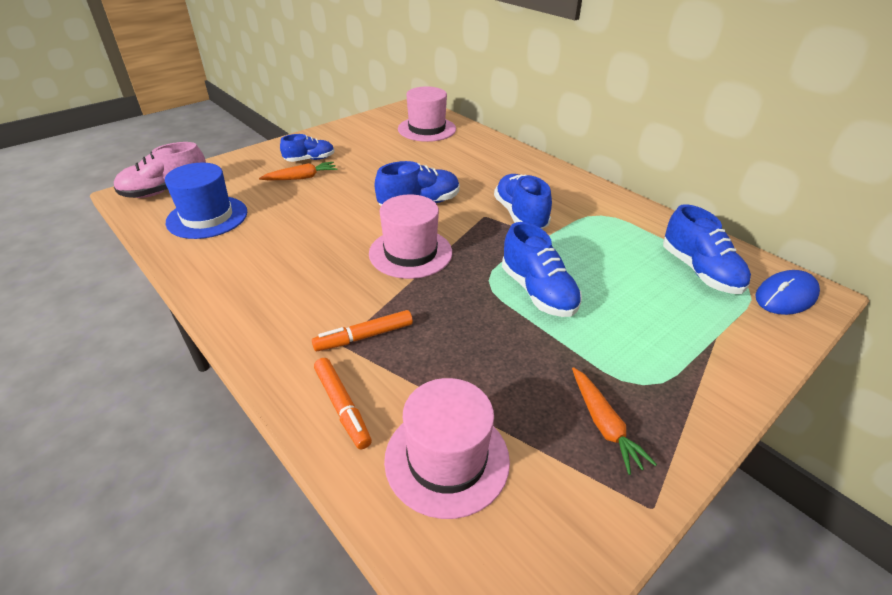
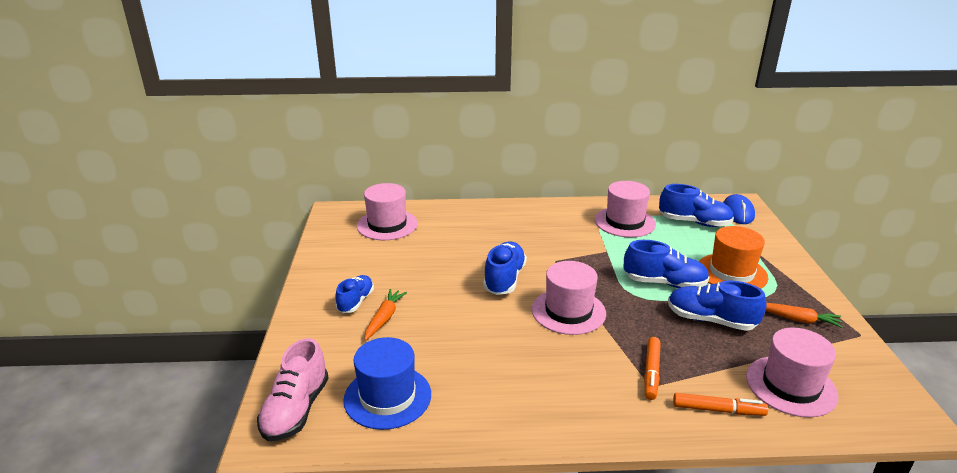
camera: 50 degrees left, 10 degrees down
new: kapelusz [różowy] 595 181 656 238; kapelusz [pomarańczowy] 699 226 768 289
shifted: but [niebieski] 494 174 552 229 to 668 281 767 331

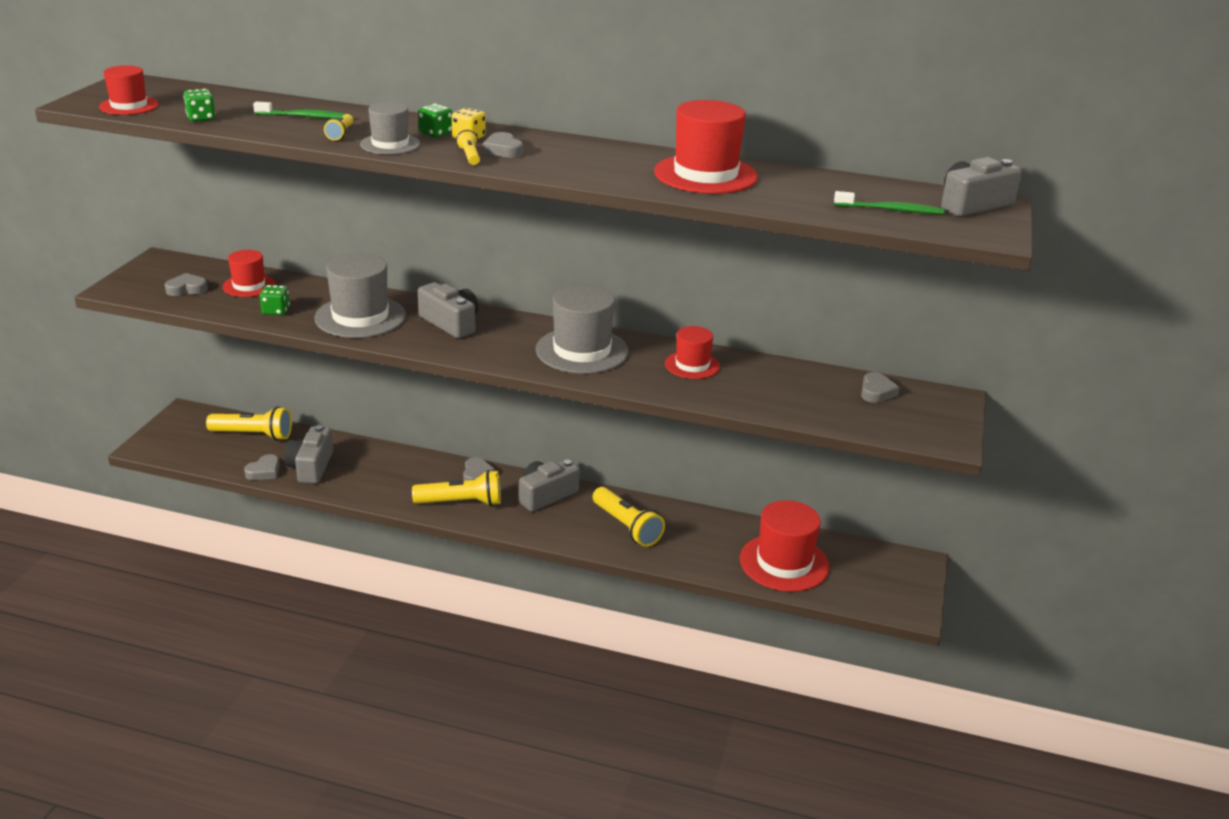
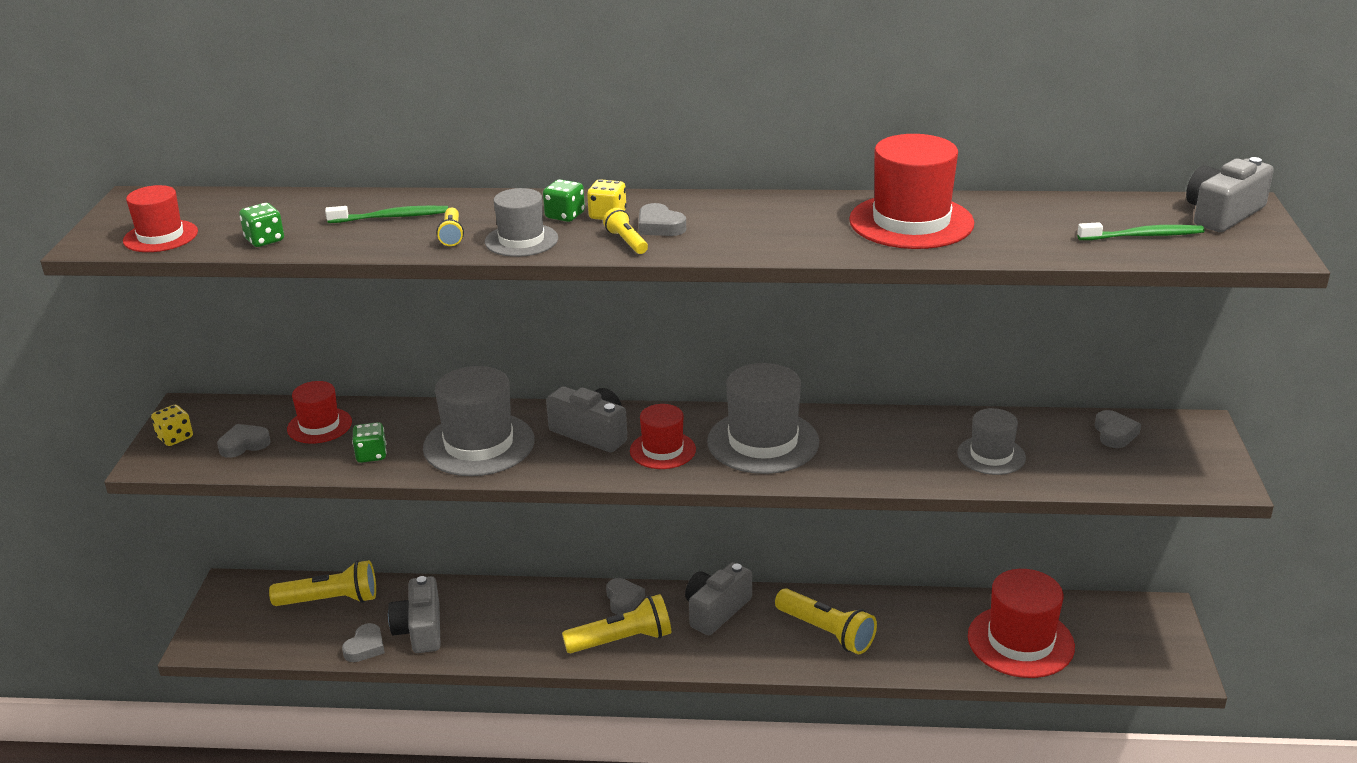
camera: 10 degrees left, 0 degrees up
new: kostka do gry [żółty] 151 405 193 446; kapelusz [szary] 957 408 1026 475
shifted: kapelusz [czerwony] 665 326 720 379 to 630 404 696 469

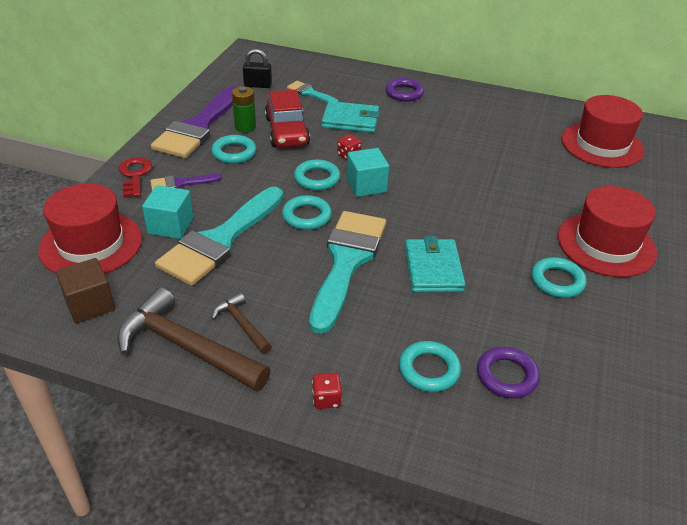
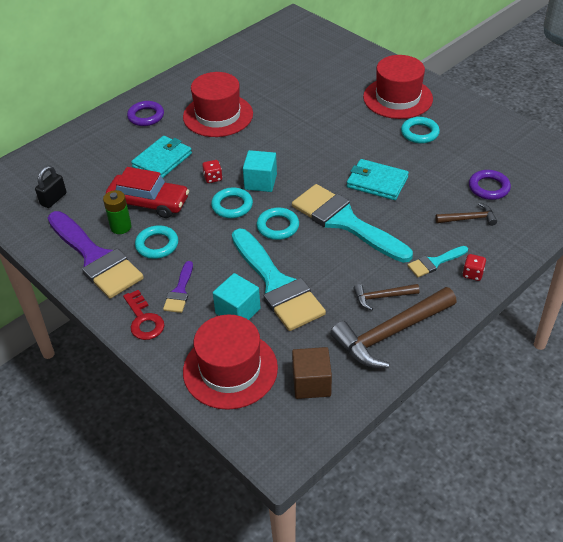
camera: 60 degrees left, 5 degrees up
shifted: pędzel [turkusowy] 287 81 338 103 to 407 246 468 277; kapelusz [czerwony] 561 95 645 168 to 183 72 253 137
swapped: pierścień [turkusowy] 399 341 461 392 to młotek [brązowy] 435 203 497 226
rotated: klucz [czerwony] 119 157 152 197 = 123 290 165 340 135 degrees counterclockwise

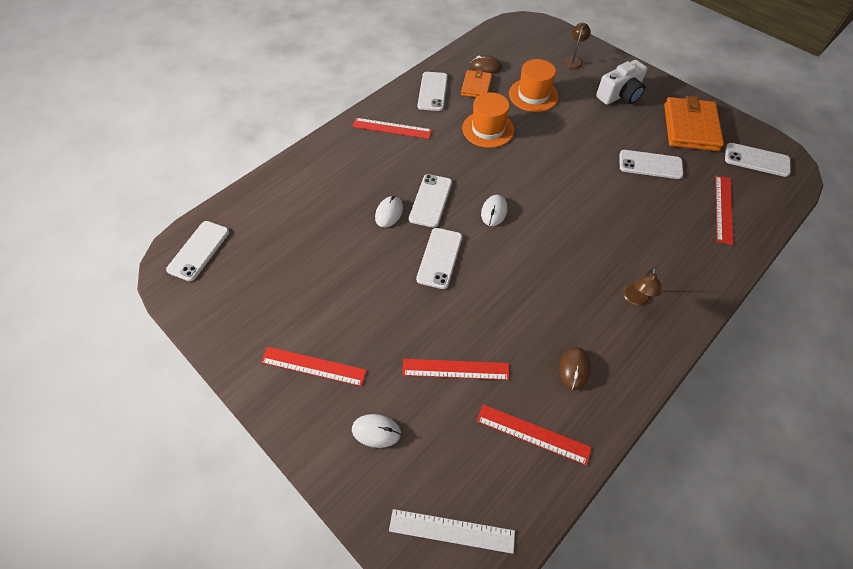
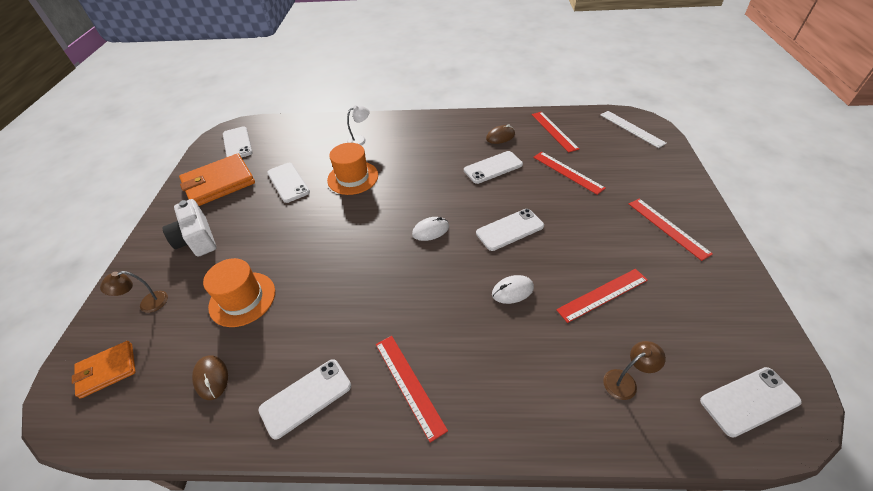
camera: 130 degrees left, 10 degrees down
gone: myszka [biały] 352 414 401 448
new: lampka [biały] 347 105 369 145
shifted: telefon [biały] 409 174 452 228 to 464 151 523 184; portfel [pomarańczowy] 461 70 492 98 to 72 341 136 399; kapelusz [pomarańczowy] 462 92 514 148 to 327 143 378 195; lampka [brązowy] 623 268 661 306 to 603 341 666 400; linijka [czerwony] 715 175 733 245 to 556 269 648 323
rotated: aparat fotograficzny [biały] 596 60 647 105 = 162 199 216 257 135 degrees counterclockwise

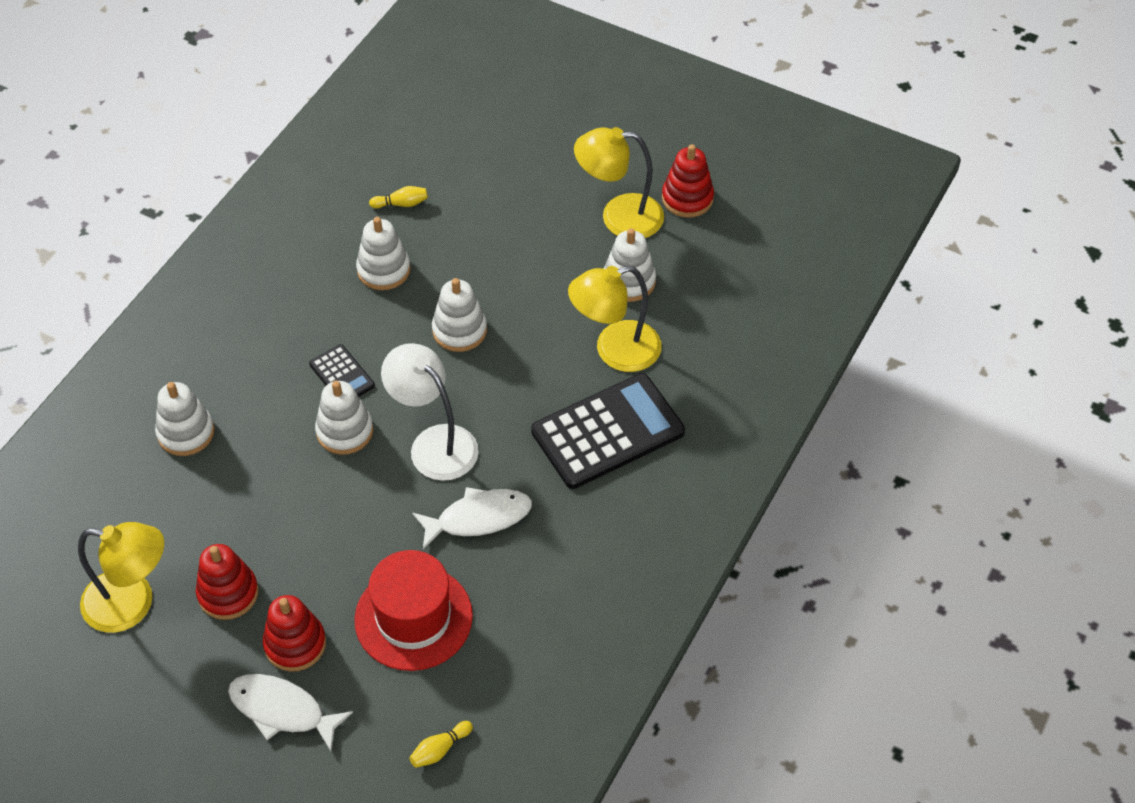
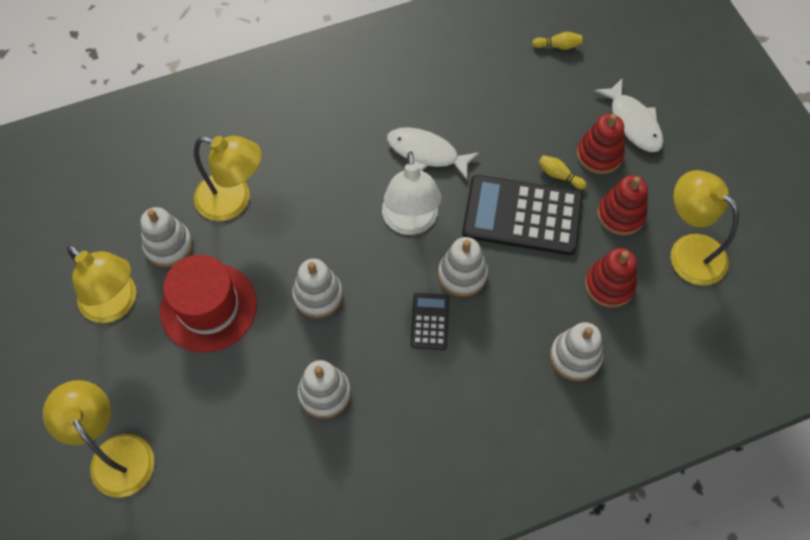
camera: 140 degrees left, 10 degrees up
new: lampka [żółty] 43 380 155 498
shifted: kapelusz [czerwony] 354 550 473 671 to 160 255 257 352; kręgiel [żółty] 369 186 428 208 to 538 155 587 189; kalkulator [czarny] 531 373 685 489 to 462 175 583 255; zabawka nakładanka [czerwony] 662 144 714 218 to 585 248 637 308

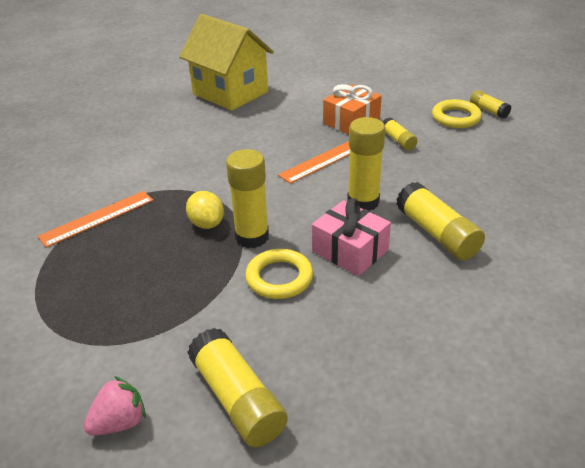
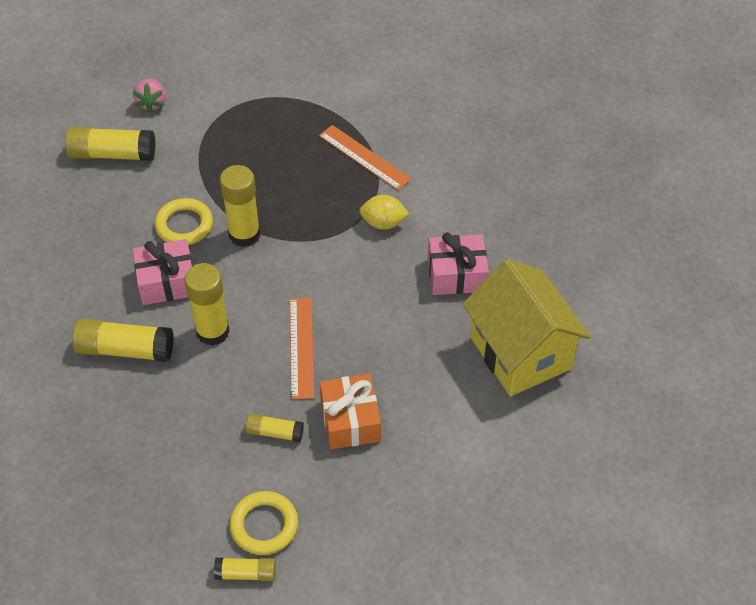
camera: 125 degrees right, 15 degrees up
new: prezent [różowy] 428 232 489 295
shifted: cytryna [żółty] 186 191 224 229 to 359 195 409 230
rotated: linijka [pomarańczowy] 38 191 153 248 = 319 125 411 190 45 degrees counterclockwise; domek [żółty] 179 14 274 111 = 462 259 591 396 75 degrees clockwise

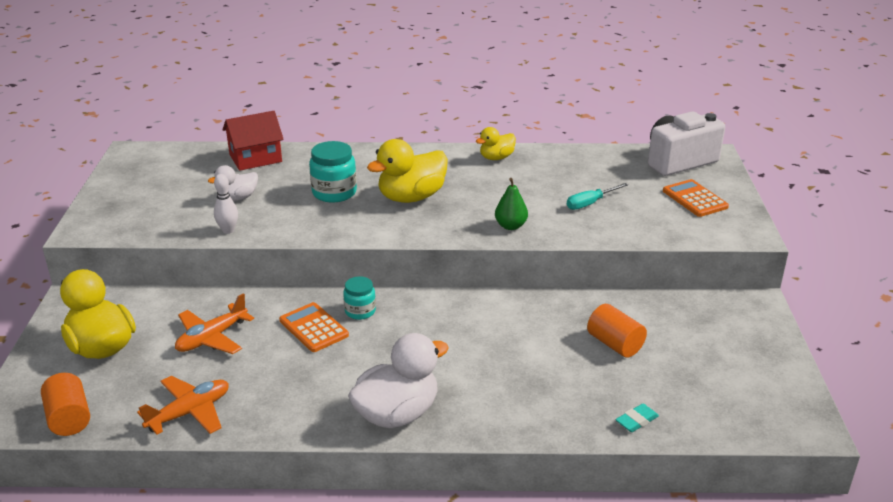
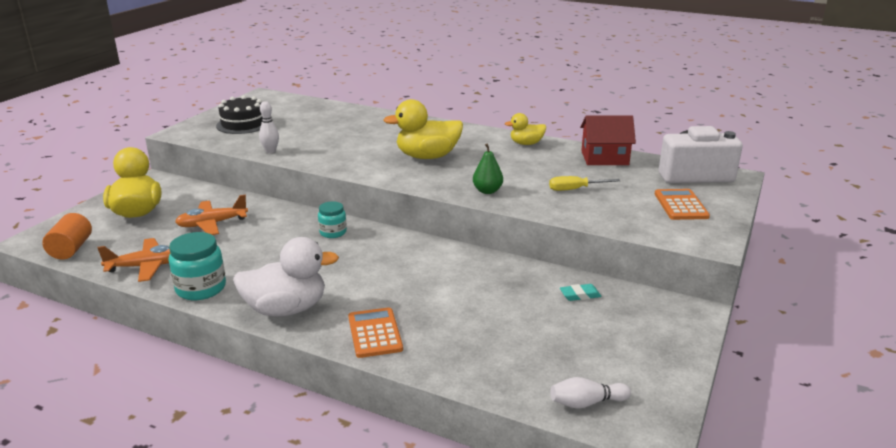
camera: 25 degrees right, 5 degrees down
gone: kaczka [biały] 208 165 258 201; walec [pomarańczowy] 587 304 647 358
new: tort [czarny] 216 95 262 134; kręgiel [biały] 550 377 631 409
shifted: domek [czerwony] 222 111 284 171 to 580 116 636 165; kalkulator [pomarańczowy] 279 302 349 352 to 348 307 403 358; słoik [turkusowy] 309 141 357 203 to 169 232 226 300; gumka do mazania [turkusowy] 616 404 659 432 to 560 284 602 301
repainted: śrubokręt [turkusowy] 567 183 628 210 to śrubokręt [żółty] 549 176 620 191

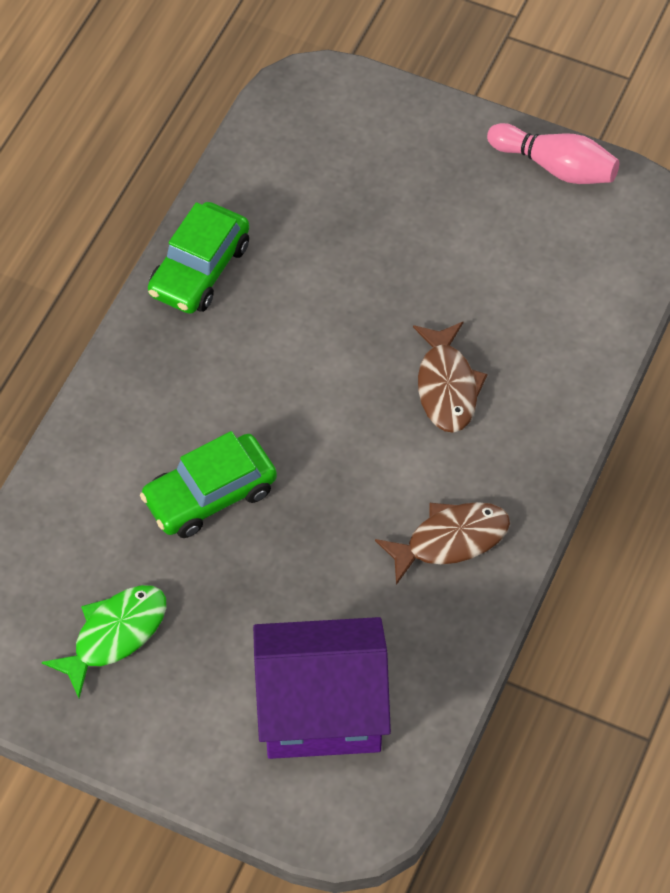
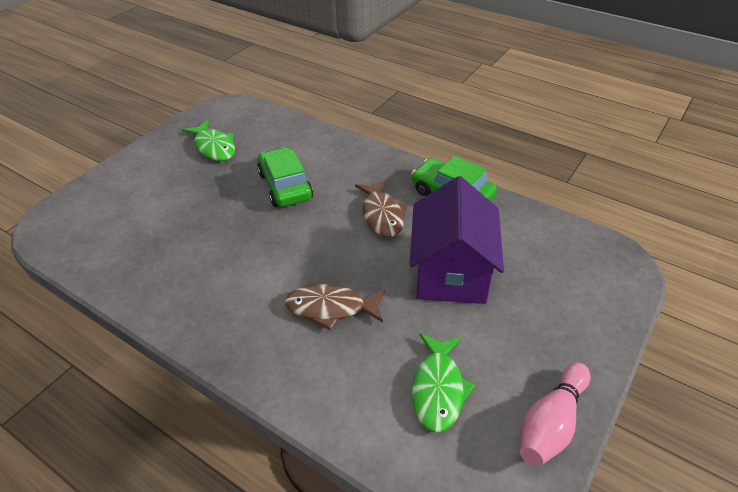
camera: 100 degrees right, 15 degrees down
new: ryba [zielony] 412 333 475 433
shifted: domek [fioletowy] 253 617 391 759 to 409 176 504 304; ryba [brązowy] 375 502 510 585 to 355 180 408 237

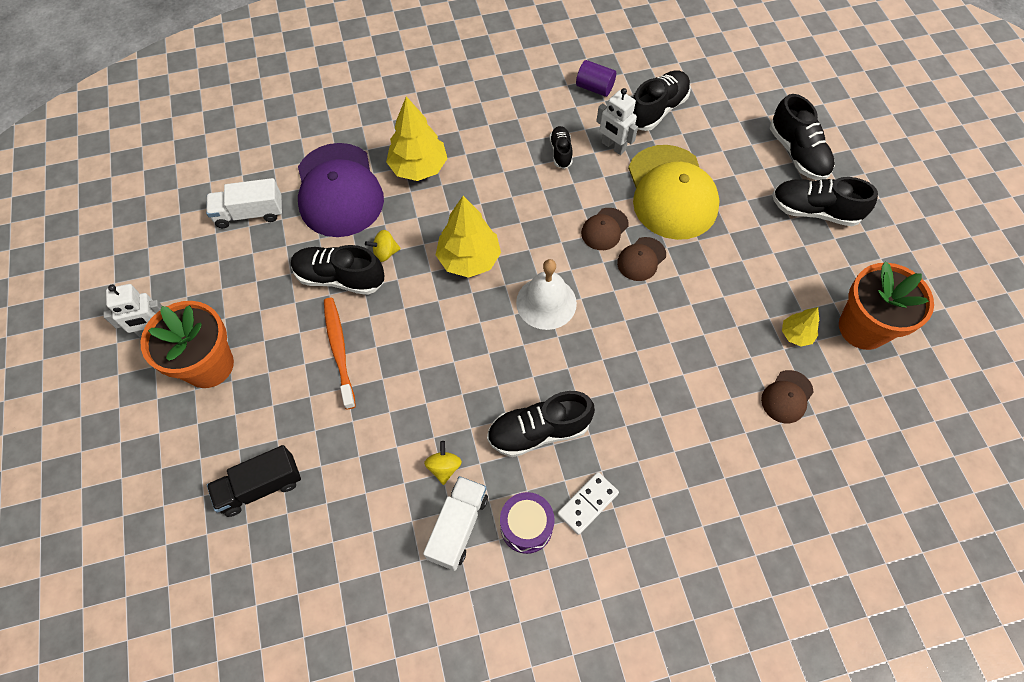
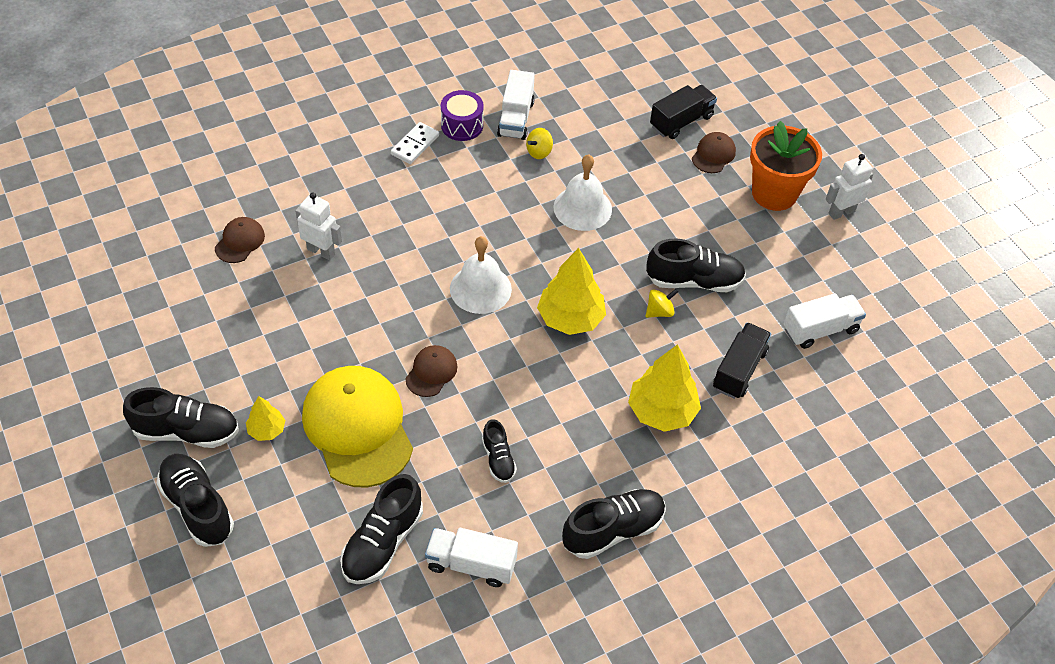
camera: 165 degrees right, 10 degrees down
gone: szczoteczka do zębów [pomarańczowy] 324 298 356 410; doniczka [pomarańczowy] 839 262 934 350
new: dzwonek [biały] 553 154 612 231
shifted: but [czarny] 487 391 595 457 to 562 489 666 559; robot [biały] 596 88 638 155 to 295 192 342 260; czapka [brązowy] 617 237 666 281 to 692 132 736 173; drzewko [żółty] 782 307 819 347 to 246 396 285 441
swapped: czapka [fioletowy] 298 143 384 237 to ciężarówka [czarny] 713 322 771 399; walec [fioletowy] 576 60 616 97 to ciężarówka [biały] 425 528 518 587
rotated: bączek [żółty] 424 441 462 485 = 526 128 553 159 60 degrees clockwise

